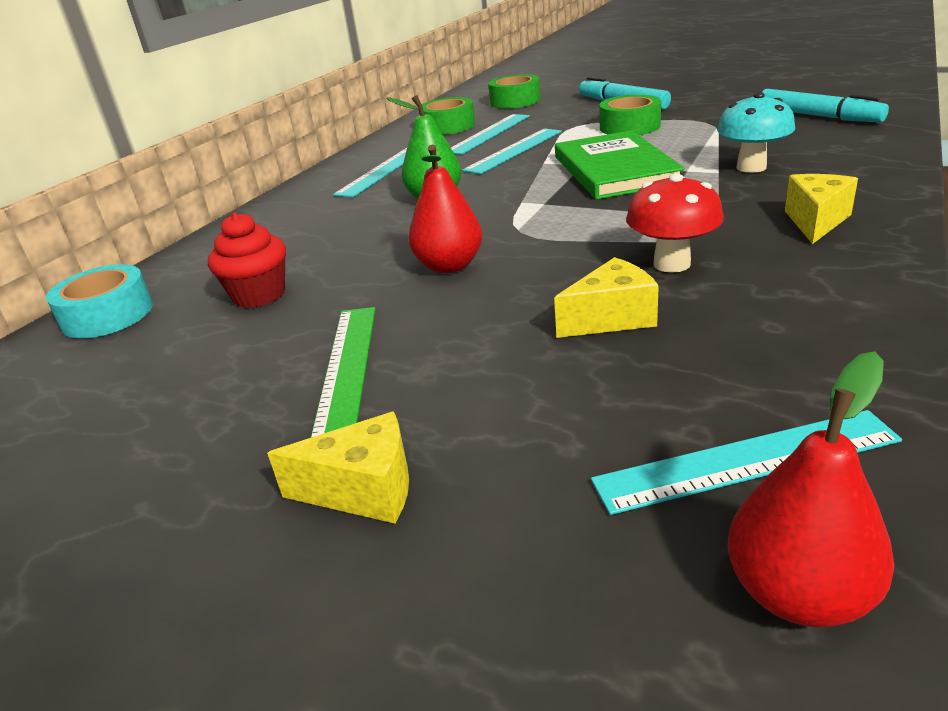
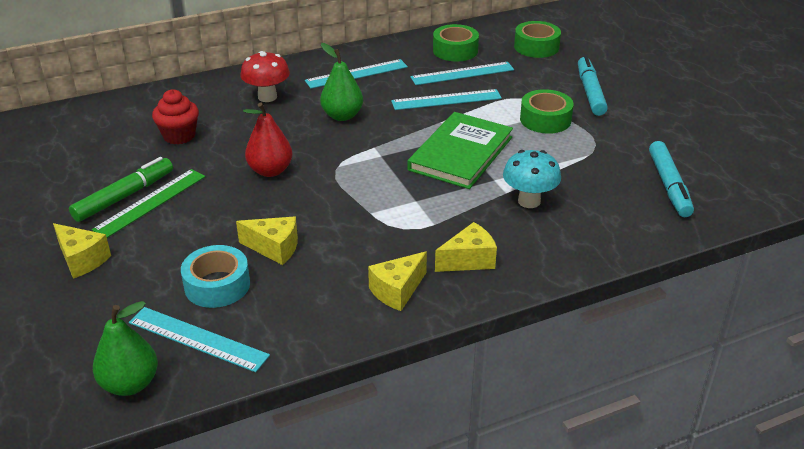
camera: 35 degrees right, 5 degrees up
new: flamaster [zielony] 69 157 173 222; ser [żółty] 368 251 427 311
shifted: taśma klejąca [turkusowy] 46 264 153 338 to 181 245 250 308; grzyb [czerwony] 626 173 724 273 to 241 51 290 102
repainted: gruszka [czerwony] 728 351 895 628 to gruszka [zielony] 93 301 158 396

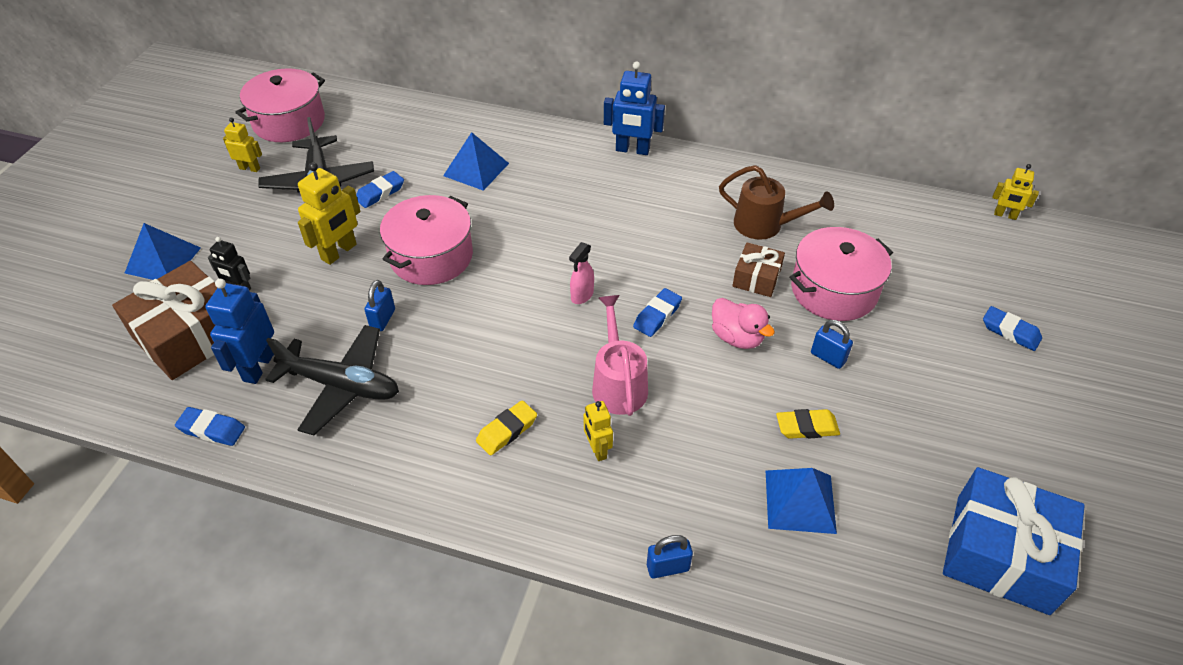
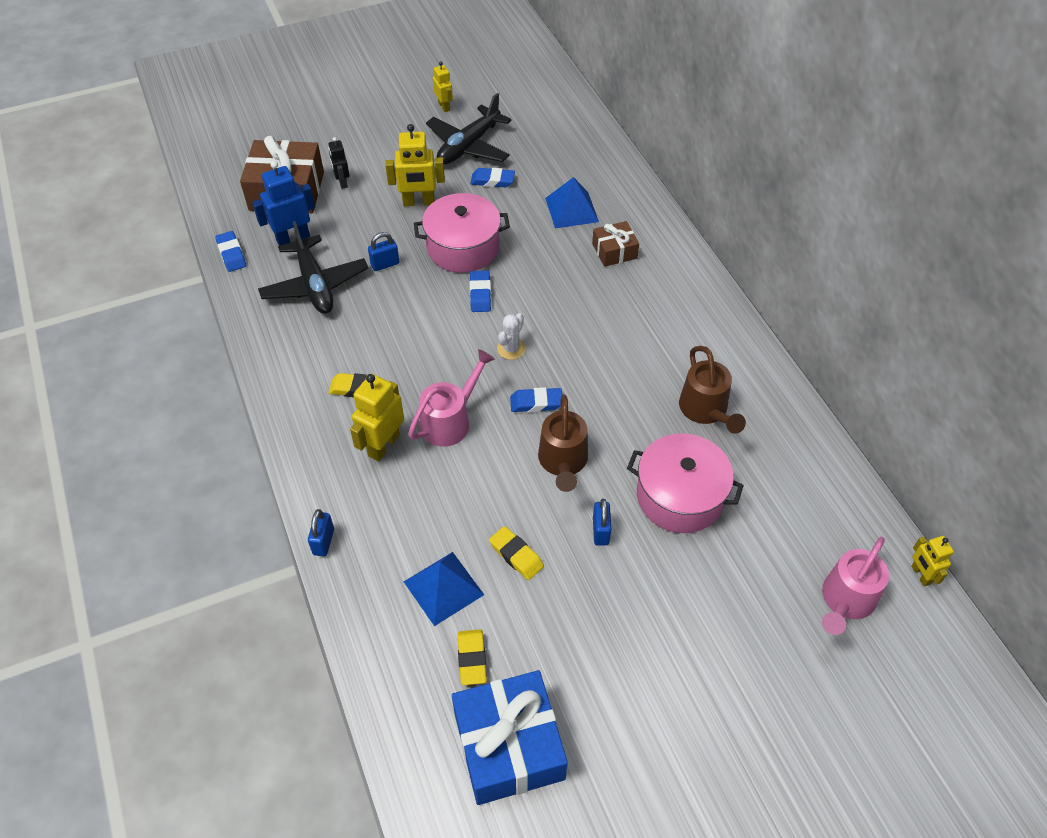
camera: 50 degrees right, 5 degrees up
gone: piramida [niebieski] 125 223 201 280; garnek [różowy] 235 68 325 142; robot [niebieski] 604 61 665 155
new: gumka do mazania [żółty] 458 629 487 685; konewka [różowy] 822 537 889 635
shifted: prezent [brązowy] 733 242 785 297 to 592 221 639 267; gumka do mazania [niebieski] 983 306 1042 351 to 470 270 491 312
swapped: spryskiwacz [różowy] 569 242 594 304 to kaktus [biały] 497 313 526 360; kaczka [różowy] 712 298 775 349 to konewka [brązowy] 538 395 588 492
rotated: kłódka [niebieski] 647 535 693 579 = 308 509 334 557 60 degrees clockwise
scaled: robot [żółty] 584 401 613 461 = 350 374 404 462 x1.68

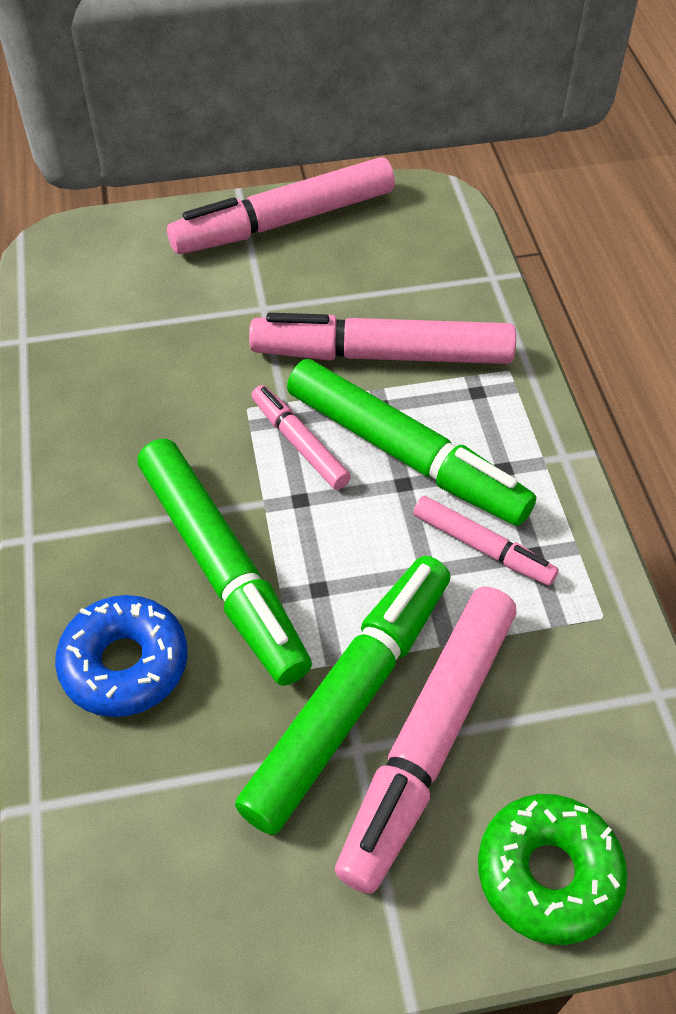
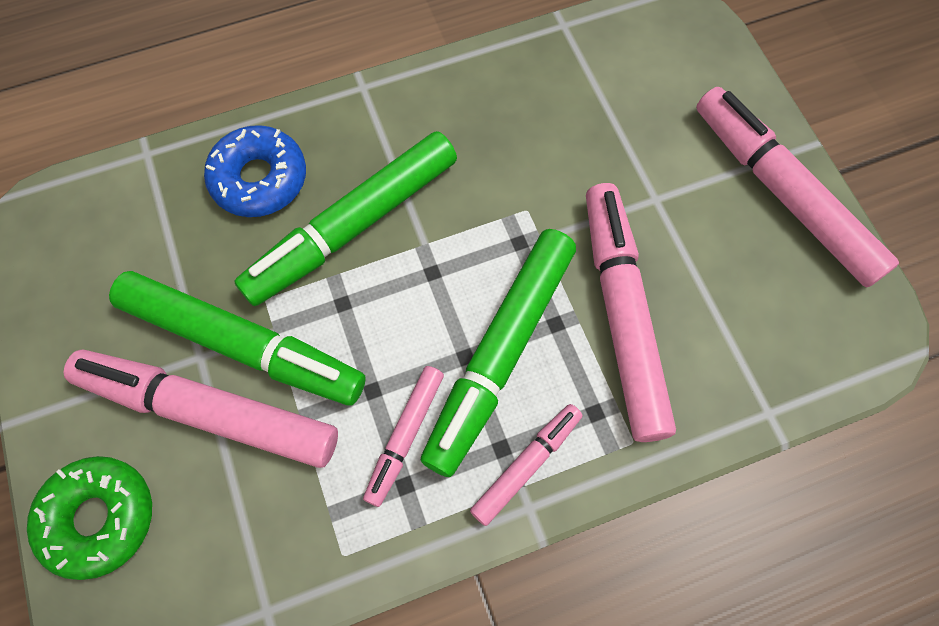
camera: 80 degrees right, 15 degrees up
shifted: flamaster [różowy] 251 385 351 490 to 470 404 582 526

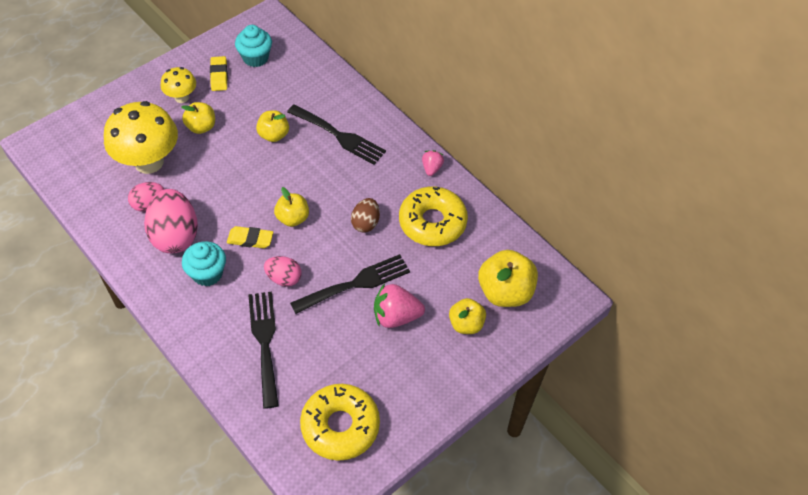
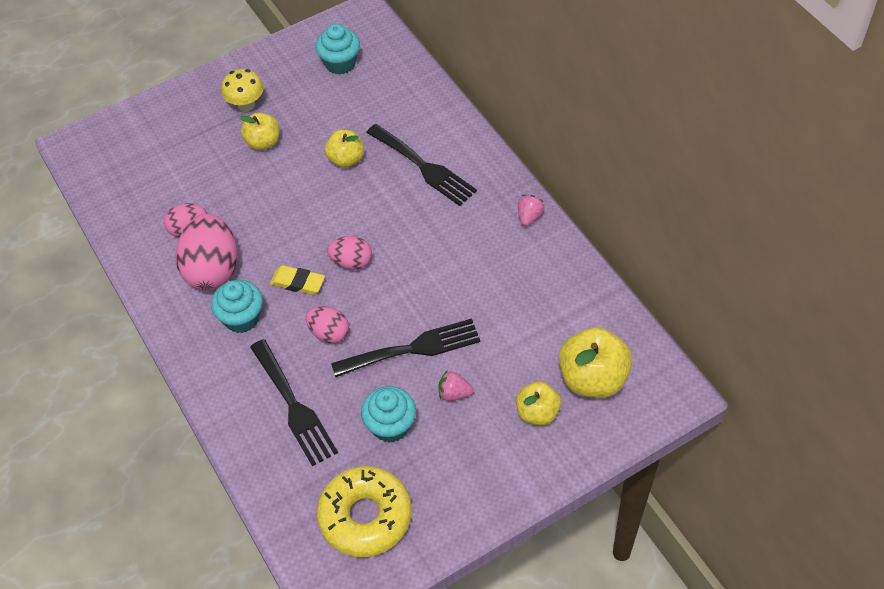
camera: 15 degrees right, 0 degrees up
gone: grzyb [żółty] 104 101 178 174; gumka do mazania [żółty] 210 56 228 91; jajko [brązowy] 351 198 380 233; donut [żółty] 399 186 468 246
new: muffinka [turkusowy] 361 386 416 442
swapped: jabłko [żółty] 274 187 309 227 to jajko [różowy] 327 236 372 270
rotated: widelec [czarny] 248 292 279 409 = 250 339 338 466 150 degrees clockwise
scaled: truskawka [różowy] 374 283 425 328 = 438 371 473 401 x0.57

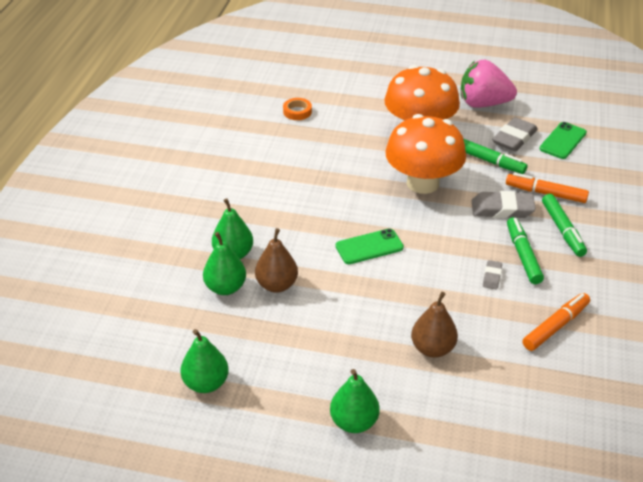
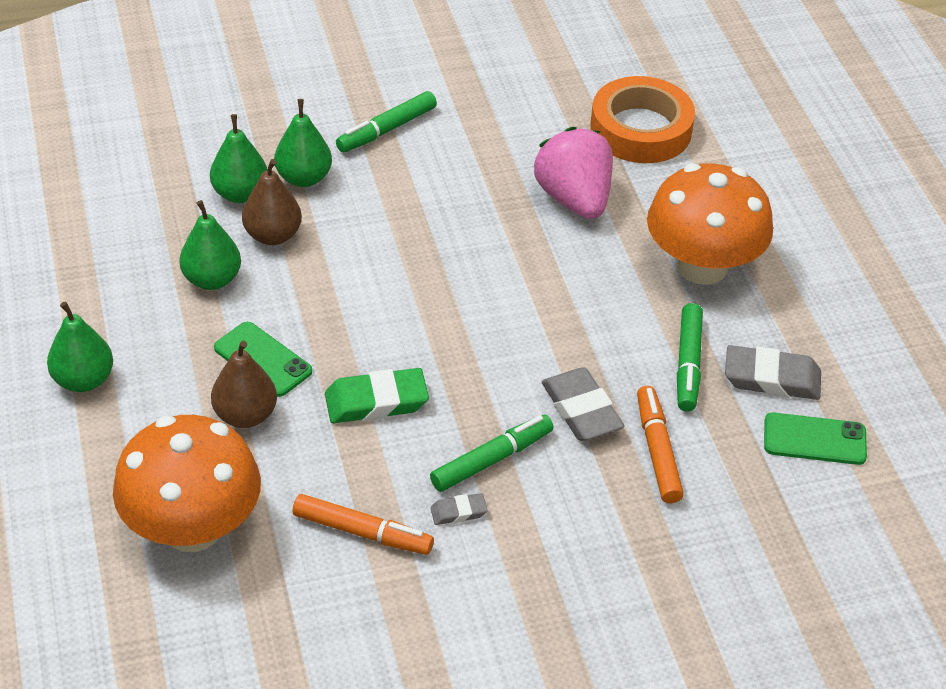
camera: 60 degrees right, 5 degrees up
new: gumka do mazania [zielony] 325 368 429 423
shifted: gruszka [zielony] 180 329 229 393 to 179 200 241 290; telefon [zielony] 336 228 404 264 to 214 322 312 397; grzyb [pomarańczowy] 385 114 466 194 to 113 415 261 552; truskawka [różowy] 461 60 517 108 to 534 127 613 219; gumka do mazania [szary] 483 260 502 290 to 430 493 488 525; flamaster [zielony] 542 194 587 257 to 336 91 437 153
scaled: taśma klejąca [pomarańczowy] 283 98 312 120 = 590 76 695 163 x2.23

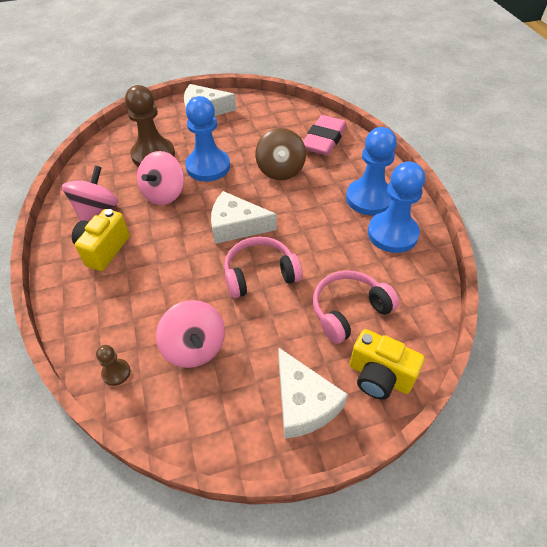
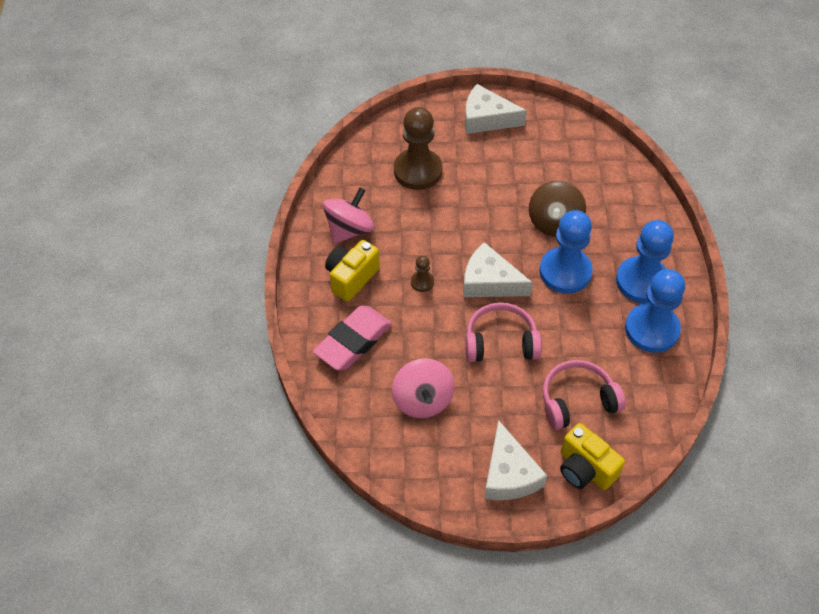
camera: 15 degrees right, 5 degrees up
gone: bączek [różowy] 137 151 184 205
shifted: pionek [brązowy] 96 345 130 386 to 411 256 434 292; pionek [niebieski] 185 96 230 182 to 540 210 593 294; gumka do mazania [różowy] 303 115 347 156 to 313 305 392 371

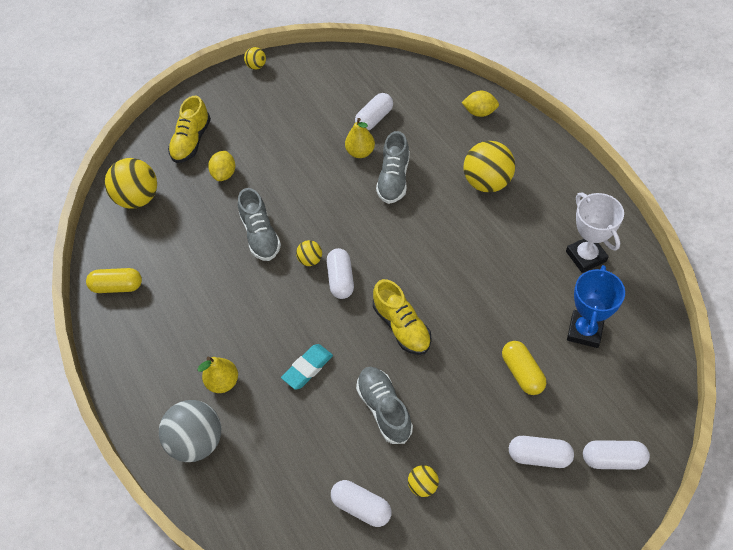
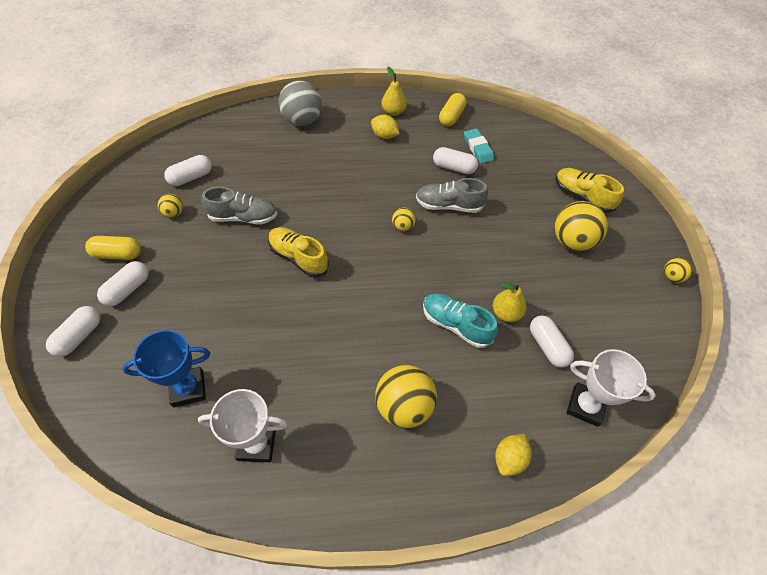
camera: 110 degrees right, 0 degrees up
new: puchar [biały] 567 349 656 427
shifted: piłka [żółty] 105 158 157 209 to 554 201 608 251; gruszka [żółty] 197 357 238 393 to 382 67 407 116; cytryna [żółty] 208 151 235 181 to 371 115 400 139; gumka do mazania [turkusowy] 281 344 333 390 to 464 129 494 164; kapsułka [biały] 327 248 354 299 to 433 147 478 174; kapsułka [żółty] 502 341 546 395 to 85 236 141 260
repainted: but [szary] 376 131 410 204 to but [turkusowy] 423 294 498 348
rotated: but [żółty] 373 279 431 355 = 268 227 329 277 45 degrees clockwise; puchar [niebieski] 567 265 625 348 = 122 330 210 407 60 degrees counterclockwise

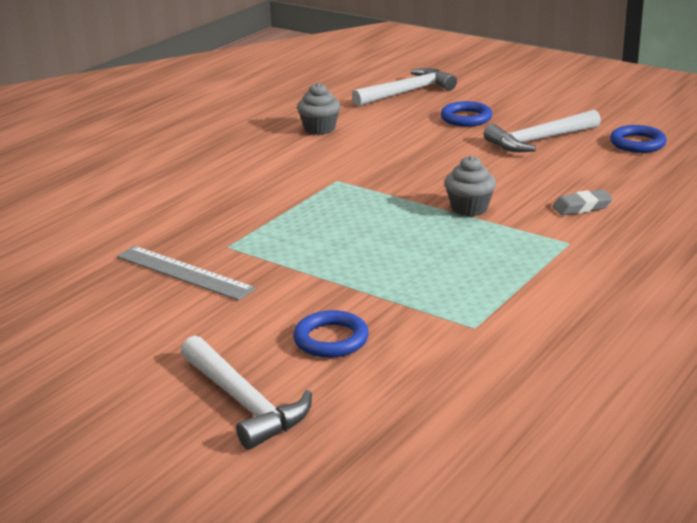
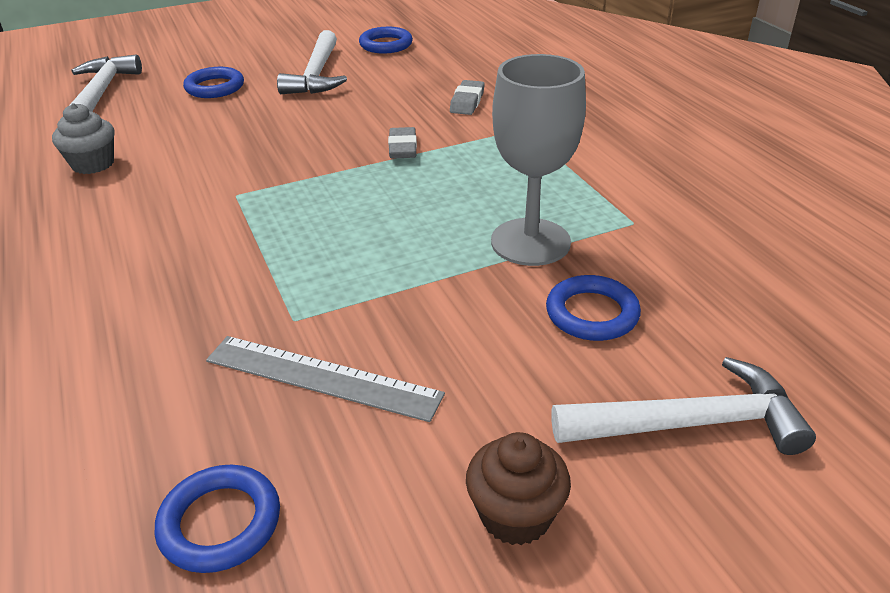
camera: 60 degrees left, 10 degrees up
new: pierścień [niebieski] 155 464 280 573; muffinka [brązowy] 466 432 571 545; kielich [szary] 491 54 586 266
swapped: muffinka [szary] 445 156 496 217 to gumka do mazania [szary] 388 127 417 159
rotated: linijka [szary] 117 246 256 301 = 206 336 445 422 45 degrees clockwise

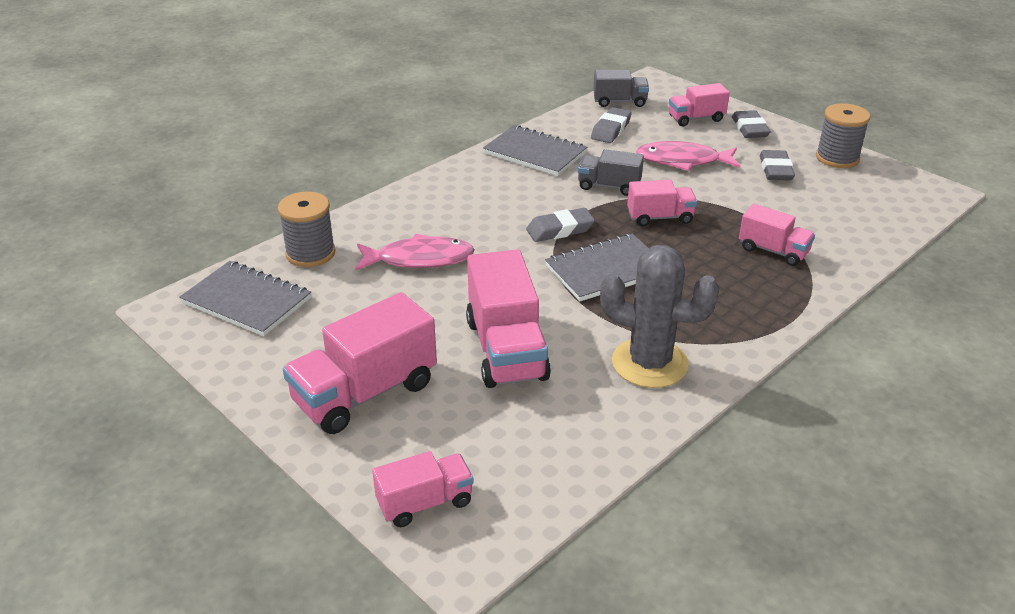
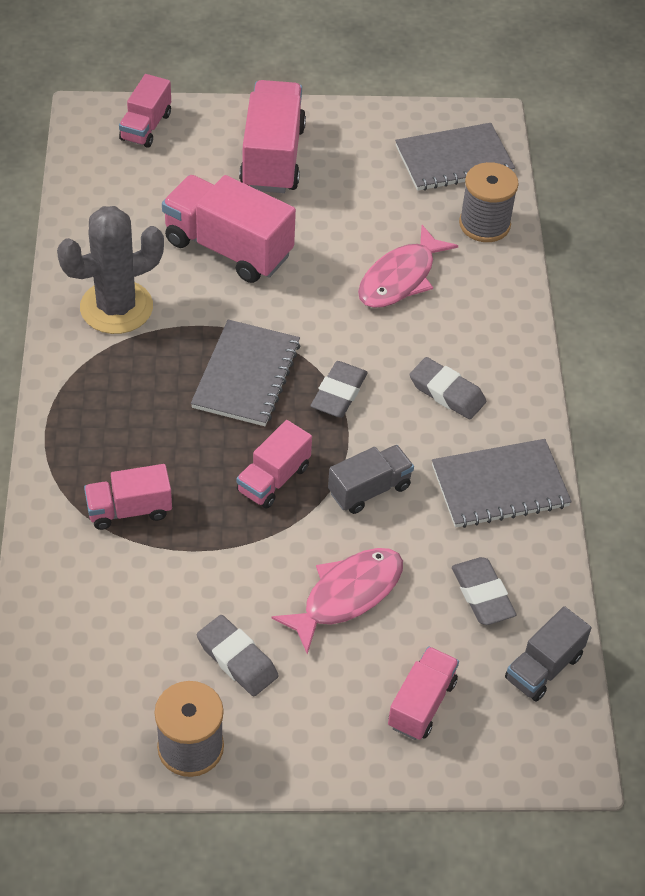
camera: 130 degrees right, 15 degrees up
shifted: gumka do mazania [szary] 732 110 771 138 to 410 357 486 419

